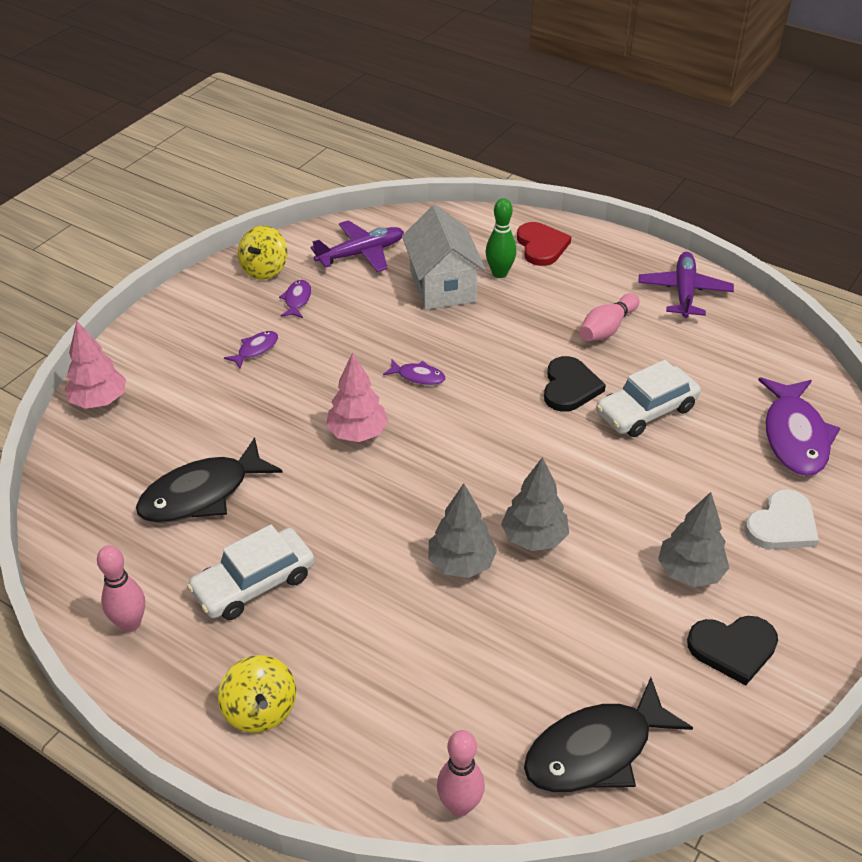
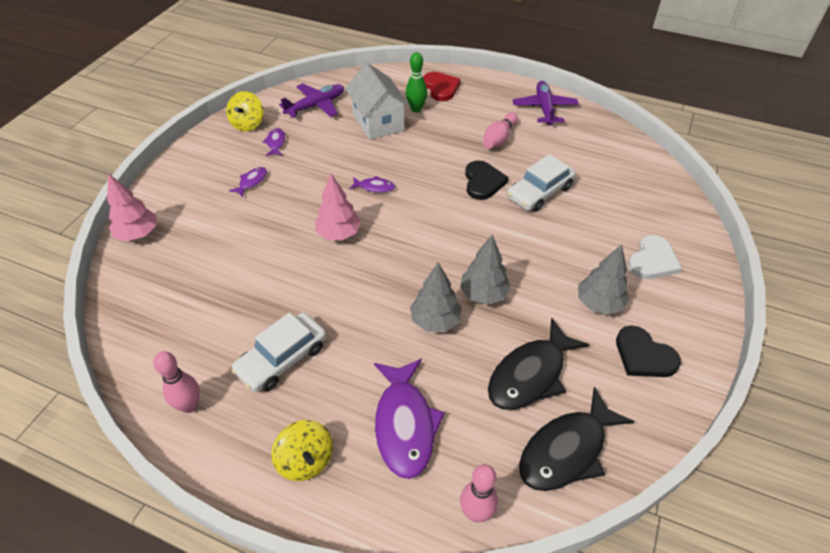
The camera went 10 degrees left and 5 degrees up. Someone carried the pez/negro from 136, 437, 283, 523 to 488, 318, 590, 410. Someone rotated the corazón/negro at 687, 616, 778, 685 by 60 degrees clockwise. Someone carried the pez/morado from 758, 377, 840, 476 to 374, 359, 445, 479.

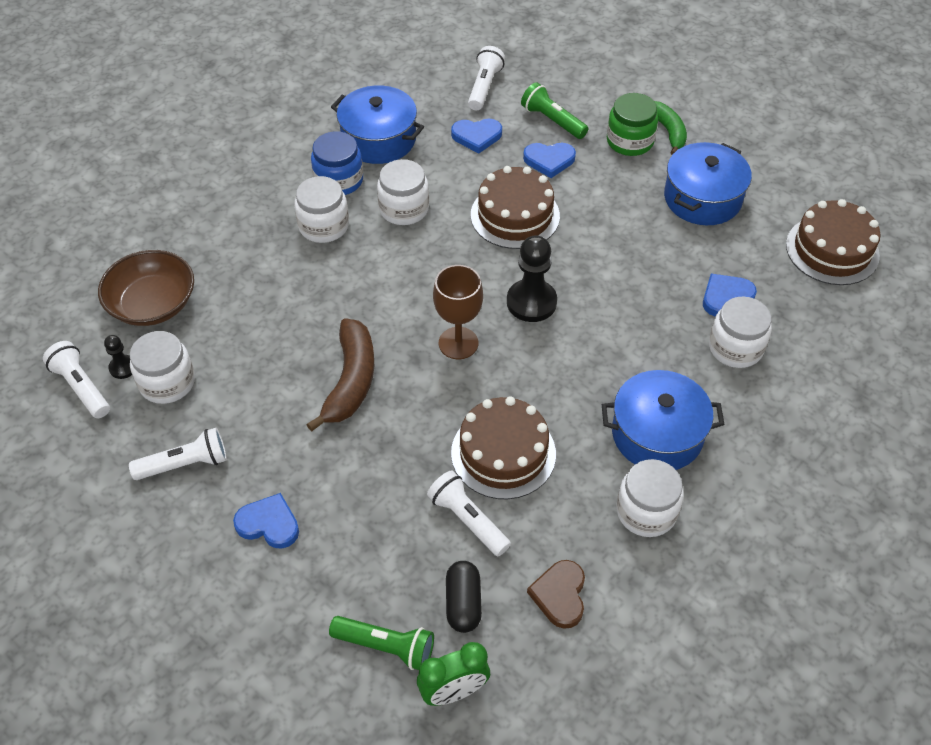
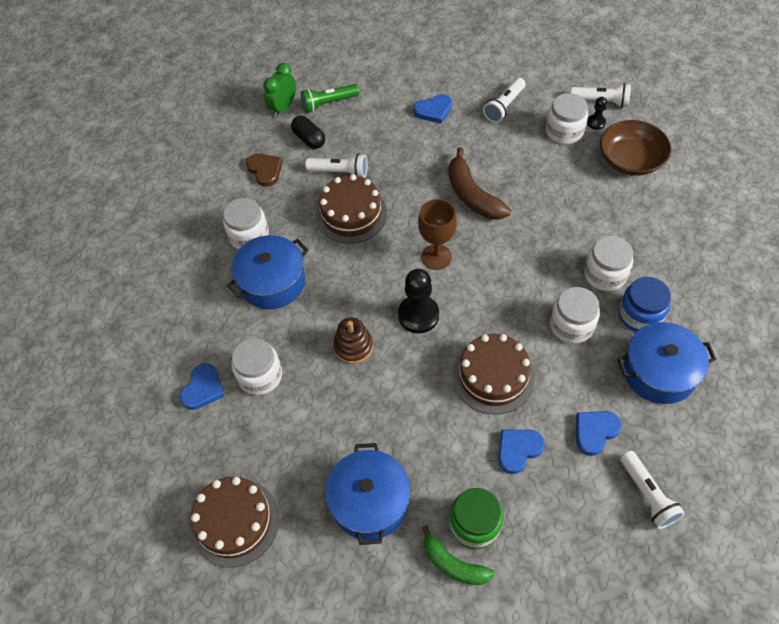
The camera went 145 degrees right and 5 degrees up. Someone took away the lámpara de mano/verde at 521, 82, 588, 139. Someone carried the corazón/azul from 703, 273, 757, 317 to 180, 363, 224, 410. Someone put down the juguete apilable/marrón at 333, 317, 373, 364.

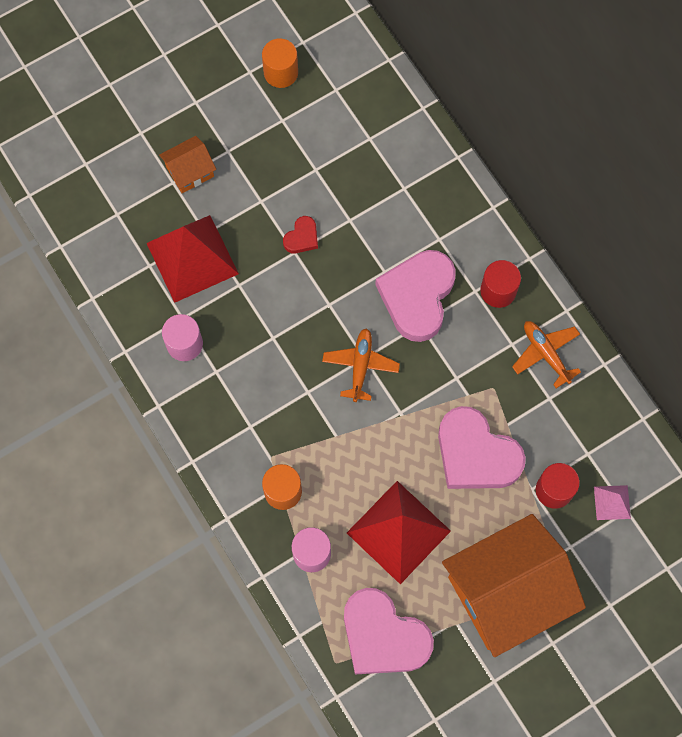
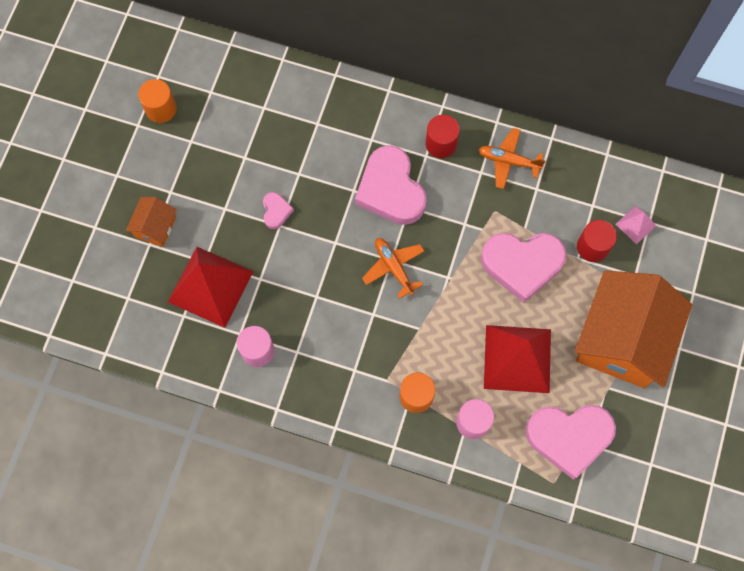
The camera went 40 degrees left and 0 degrees up. Someone repainted the corazón/rojo at 283, 216, 318, 254, which became the corazón/rosa at 263, 192, 294, 229.

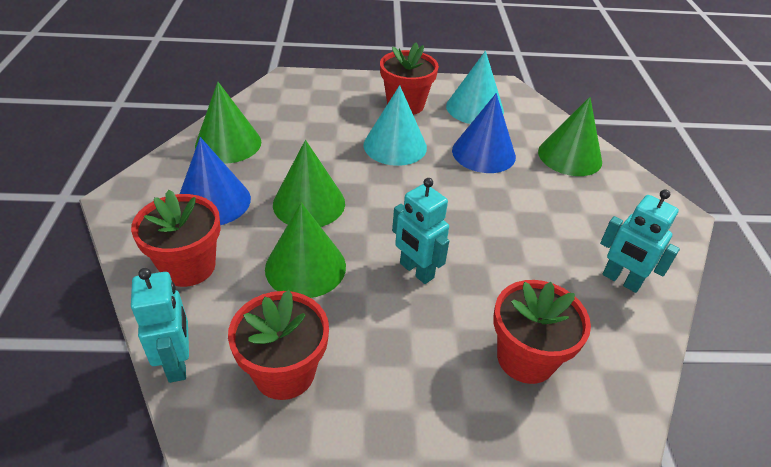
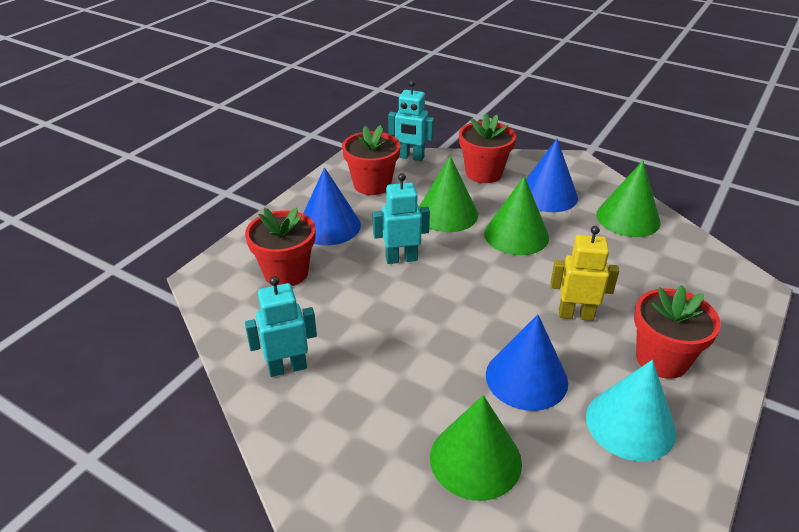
The camera went 125 degrees right and 5 degrees down. Someone swapped the cono/turquesa at 364, 85, 427, 166 for the robot/amarillo at 550, 226, 619, 321. Someone put down the cono/azul at 303, 167, 361, 245.

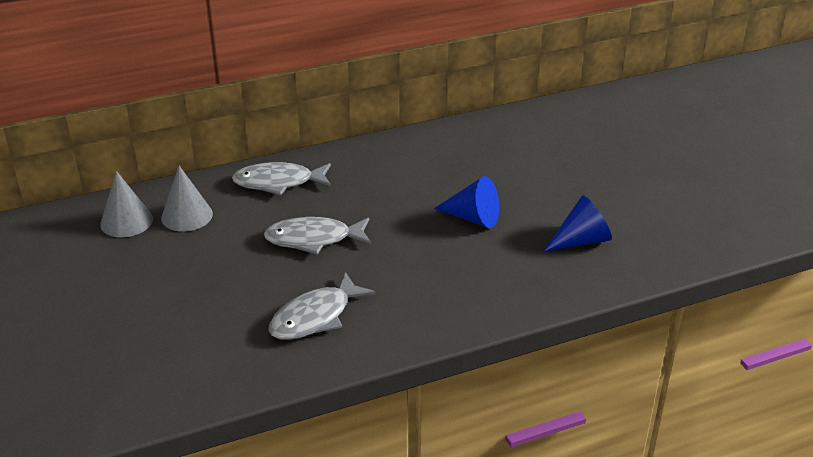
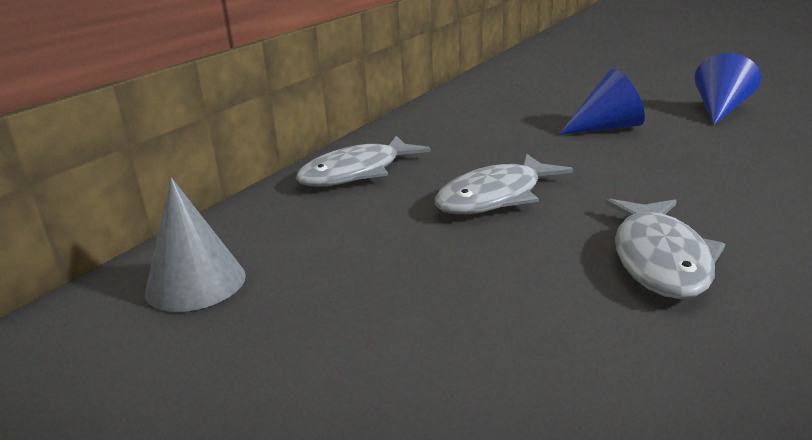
The camera went 35 degrees left and 10 degrees down. Someone took away the cono/gris at 161, 166, 213, 232.

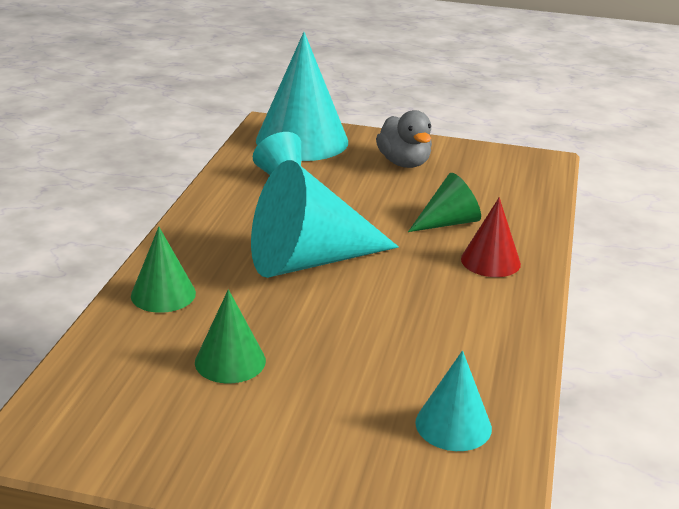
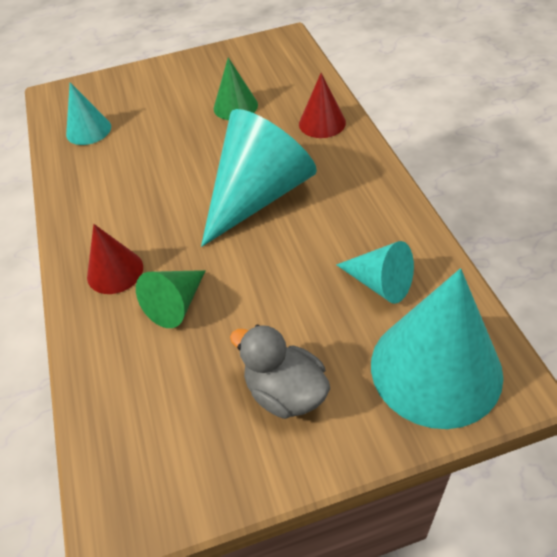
The camera went 155 degrees right and 20 degrees up. Someone repainted the cono/verde at 131, 227, 196, 313, which became the cono/rojo at 299, 73, 346, 138.

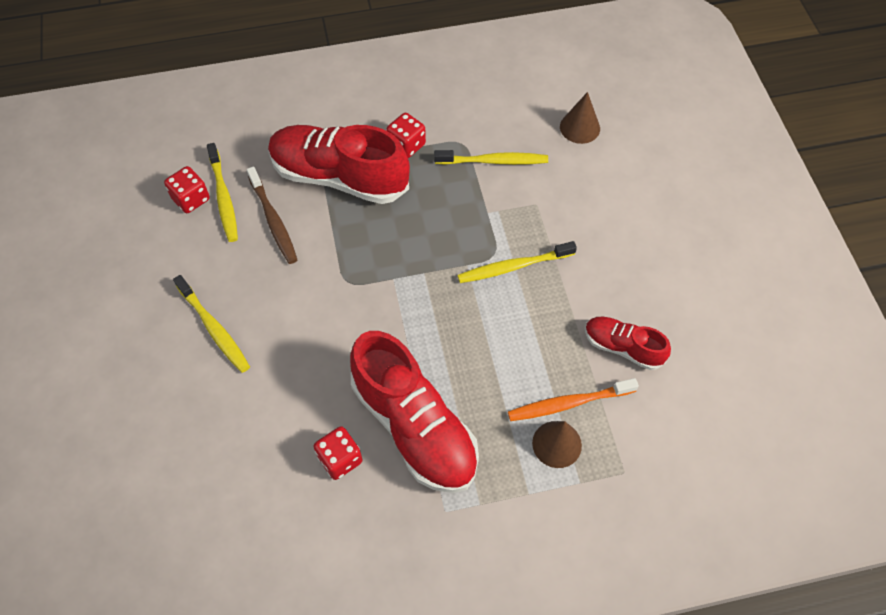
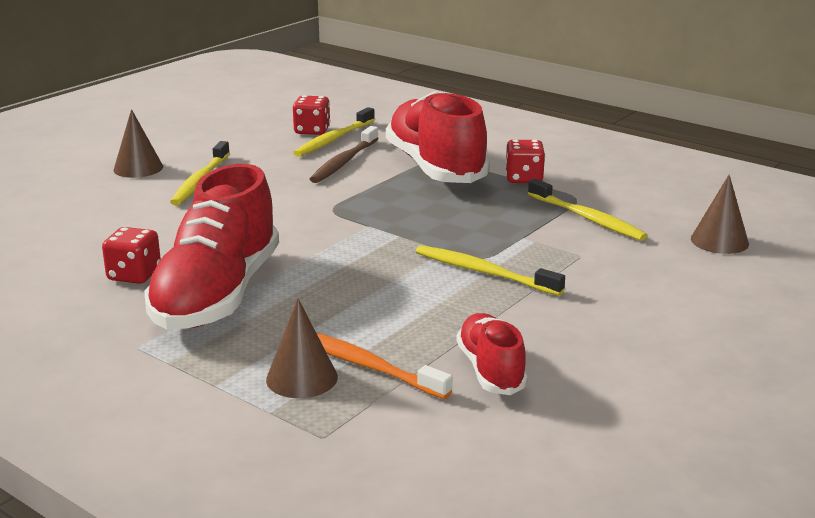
The camera went 50 degrees right and 35 degrees down. Someone put down the cono/marrón at 114, 109, 163, 178.

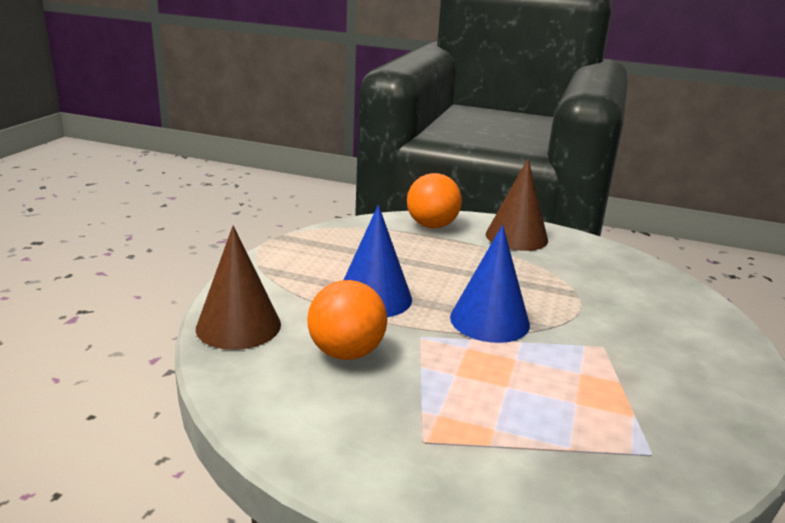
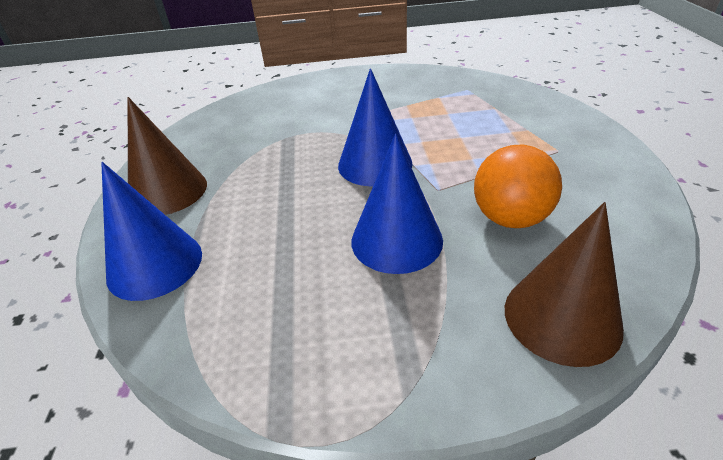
The camera went 110 degrees left and 15 degrees up. Someone swapped the pelota/naranja at 407, 173, 462, 228 for the cono/azul at 101, 162, 202, 301.

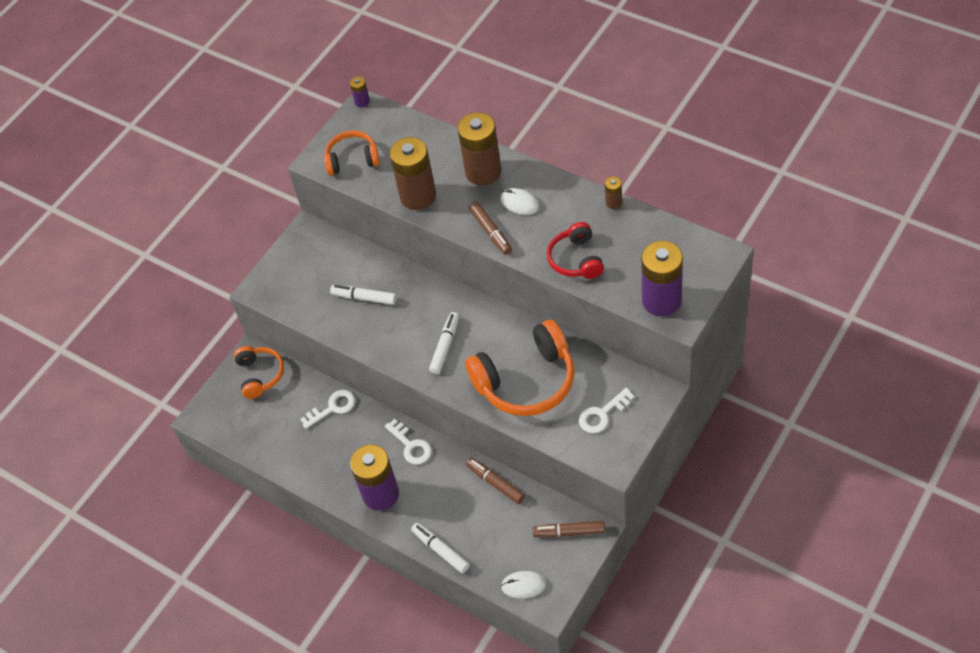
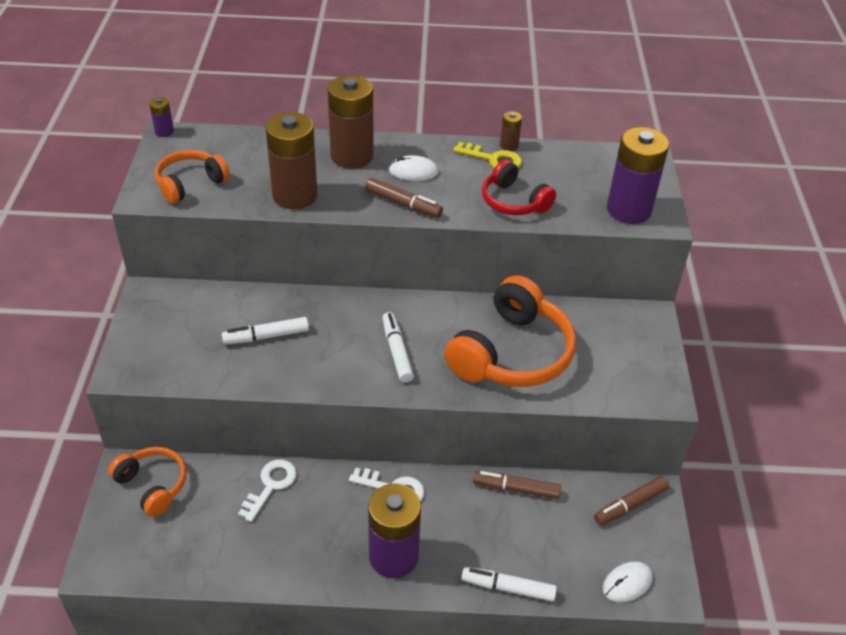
The camera went 40 degrees left and 10 degrees down. Someone took away the llave/blanco at 579, 388, 634, 433. Someone put down the llave/amarillo at 453, 142, 522, 168.

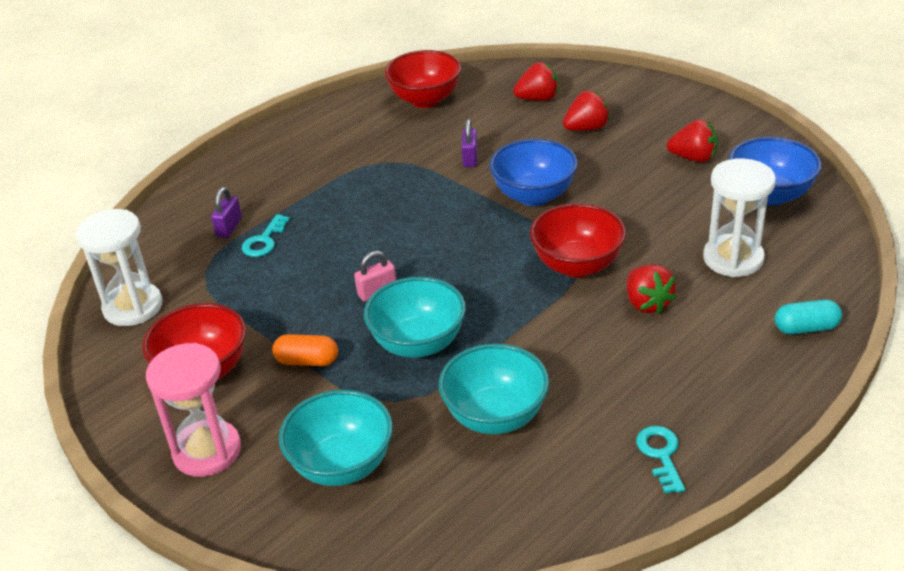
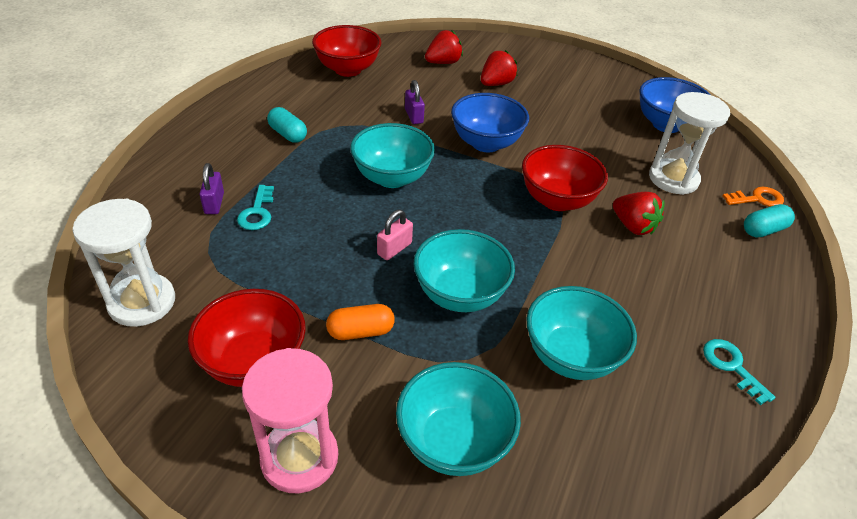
The camera went 25 degrees left and 5 degrees up. Someone took away the fresa/rojo at 667, 119, 718, 163. Someone put down the cápsula/turquesa at 267, 107, 307, 143. Someone put down the cuenco/turquesa at 350, 123, 435, 188. Someone put down the llave/naranja at 723, 187, 784, 207.

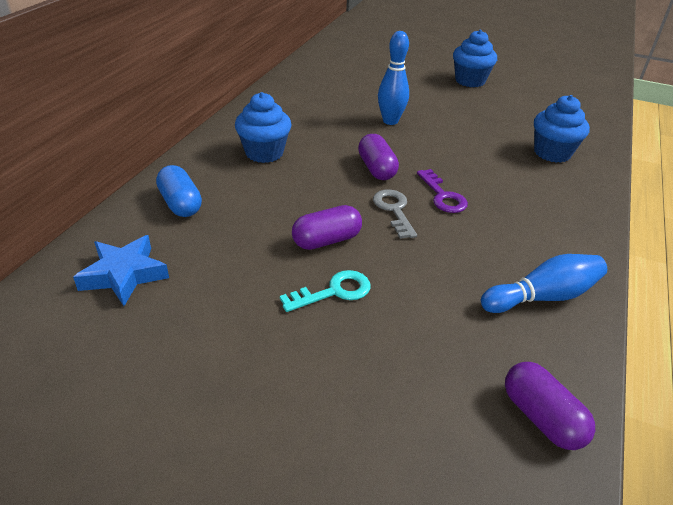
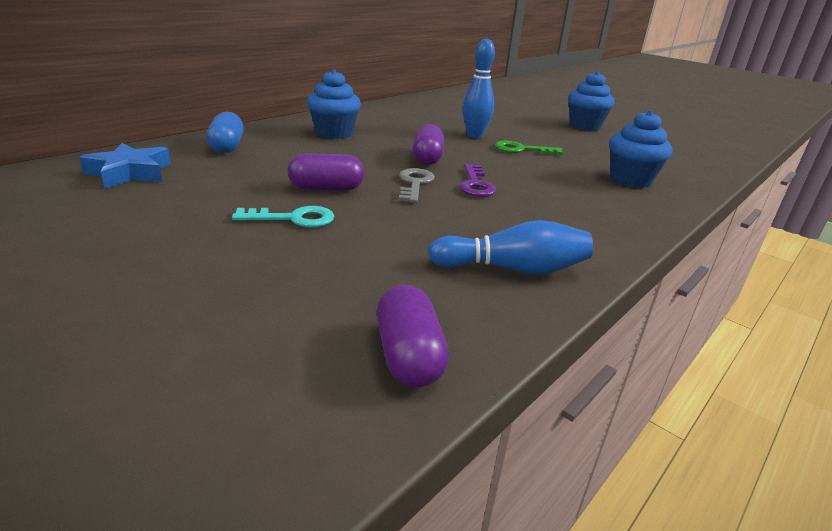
The camera went 20 degrees right and 10 degrees down. Someone put down the llave/verde at 495, 141, 563, 155.

